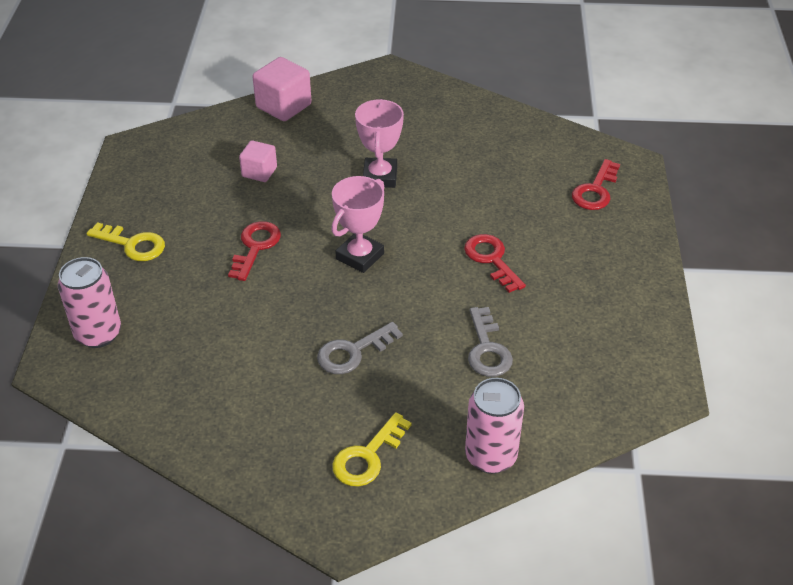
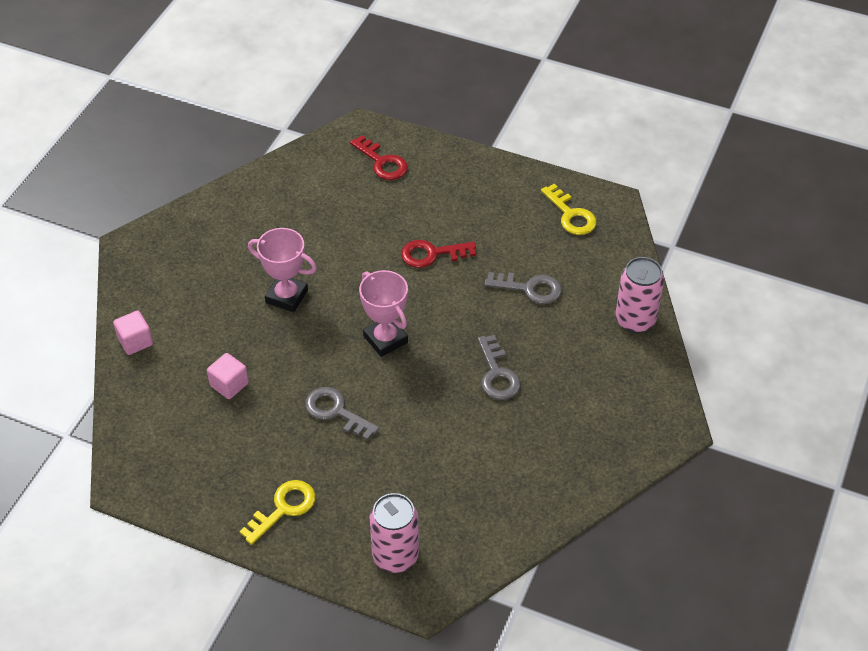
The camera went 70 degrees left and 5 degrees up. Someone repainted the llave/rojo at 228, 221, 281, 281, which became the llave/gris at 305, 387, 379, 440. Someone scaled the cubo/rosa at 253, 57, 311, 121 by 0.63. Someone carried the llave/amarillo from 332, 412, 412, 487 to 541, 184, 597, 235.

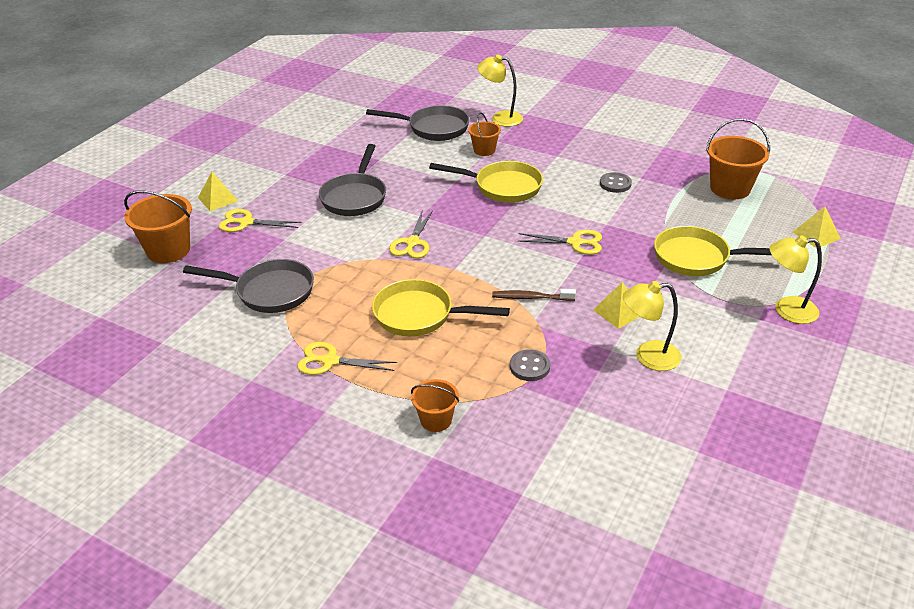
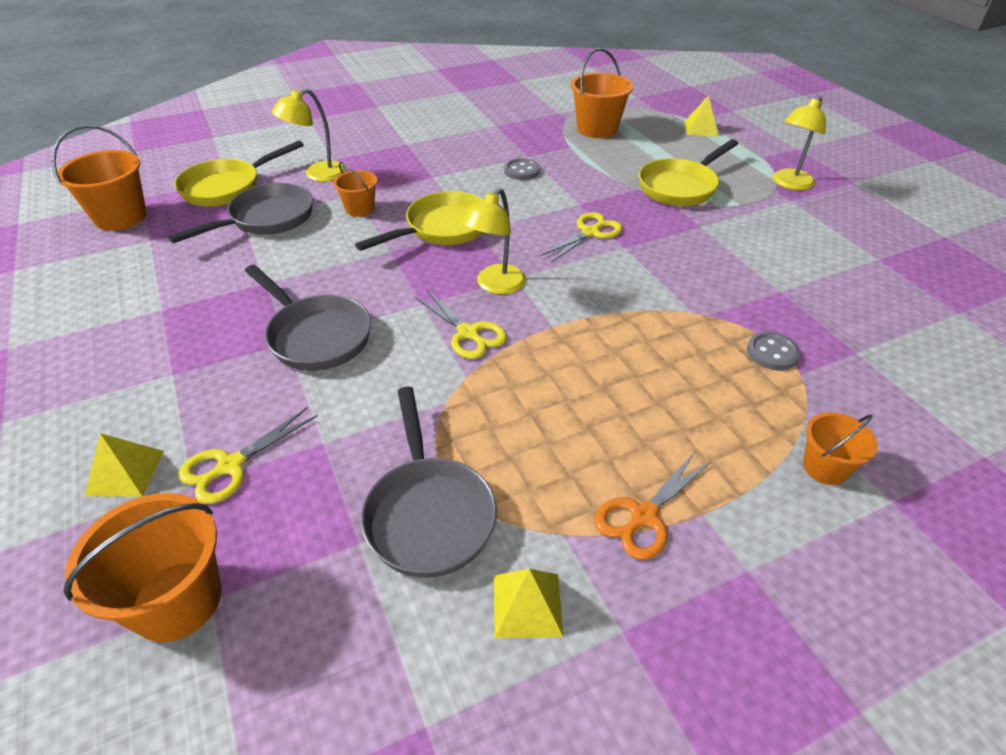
The camera went 55 degrees left and 5 degrees up. Someone rotated the sartén/gris at 183, 259, 314, 313 by 120 degrees clockwise. Someone repainted the tijeras/amarillo at 297, 342, 397, 375, which became the tijeras/naranja at 595, 452, 712, 560. Someone carried the sartén/amarillo from 372, 279, 510, 336 to 174, 140, 304, 207. Someone took away the cepillo de dientes/marrón at 492, 289, 576, 301. Someone carried the pirámide/amarillo from 593, 282, 640, 329 to 494, 569, 563, 638. Someone carried the lámpara/amarillo from 623, 281, 682, 371 to 461, 188, 526, 295. Someone put down the balde/naranja at 52, 125, 147, 231.

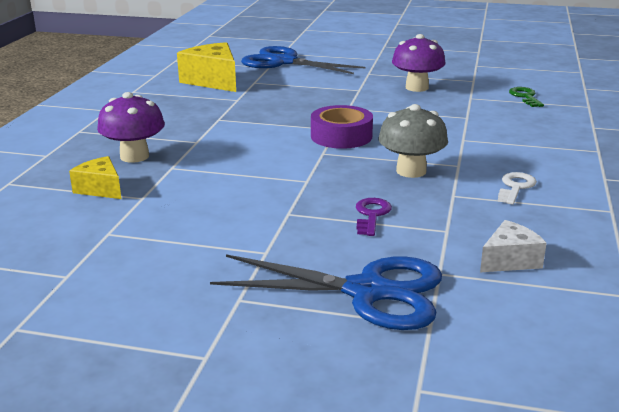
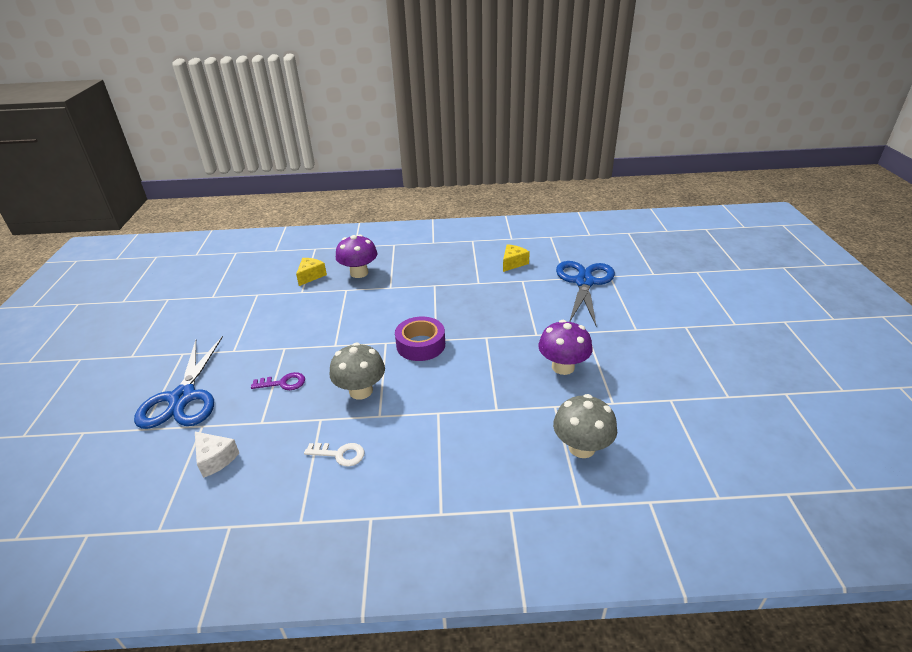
The camera went 75 degrees right and 10 degrees up. Someone scaled the queso/amarillo at 177, 42, 236, 92 by 0.58. Someone swapped the llave/verde at 509, 87, 544, 107 for the seta/gris at 553, 394, 617, 458.

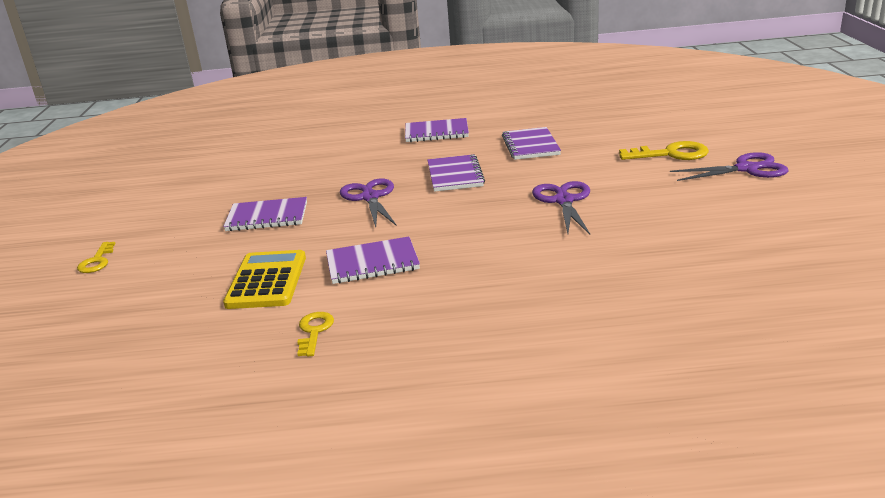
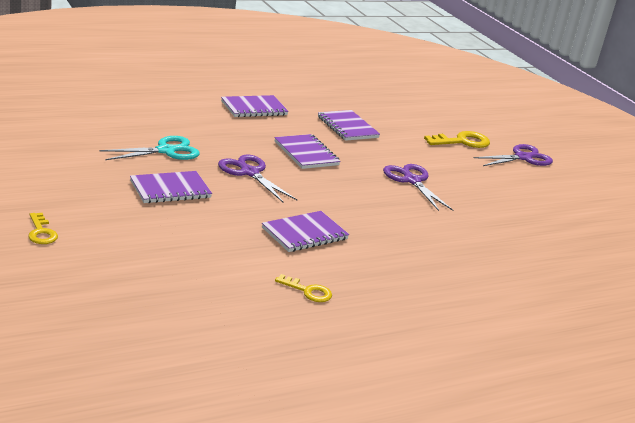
The camera went 30 degrees left and 0 degrees up. Someone took away the calculadora/amarillo at 223, 250, 306, 309. Someone rotated the llave/amarillo at 297, 312, 334, 357 by 135 degrees clockwise. Someone put down the tijeras/turquesa at 100, 136, 200, 160.

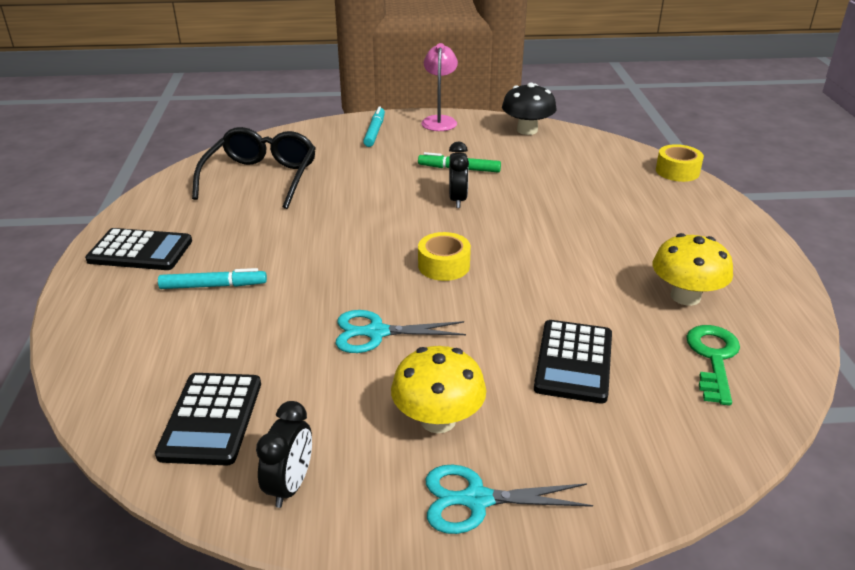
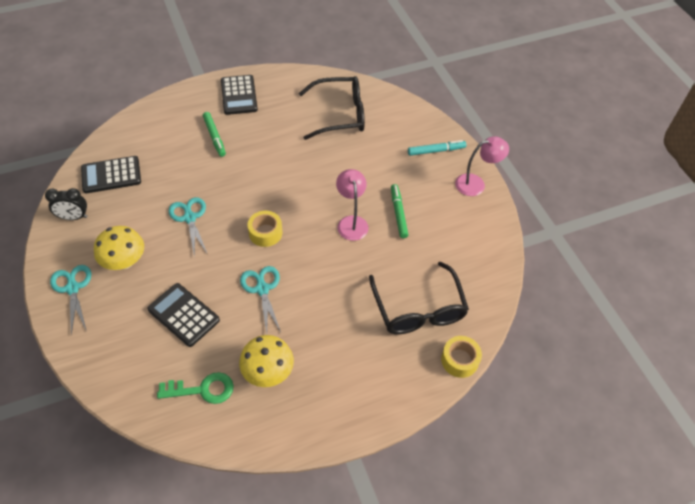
The camera went 70 degrees right and 20 degrees up. Someone repainted the rotulador/turquesa at 158, 268, 267, 289, which became the rotulador/verde at 203, 112, 226, 157. Someone swapped the despertador/negro at 449, 141, 469, 208 for the lámpara/rosa at 336, 169, 369, 241. Someone took away the seta/negro at 502, 83, 557, 135. Someone rotated the calculadora/negro at 534, 320, 612, 404 by 45 degrees clockwise. Someone put down the tijeras/turquesa at 240, 266, 281, 334. Someone put down the gafas/negro at 369, 262, 469, 334.

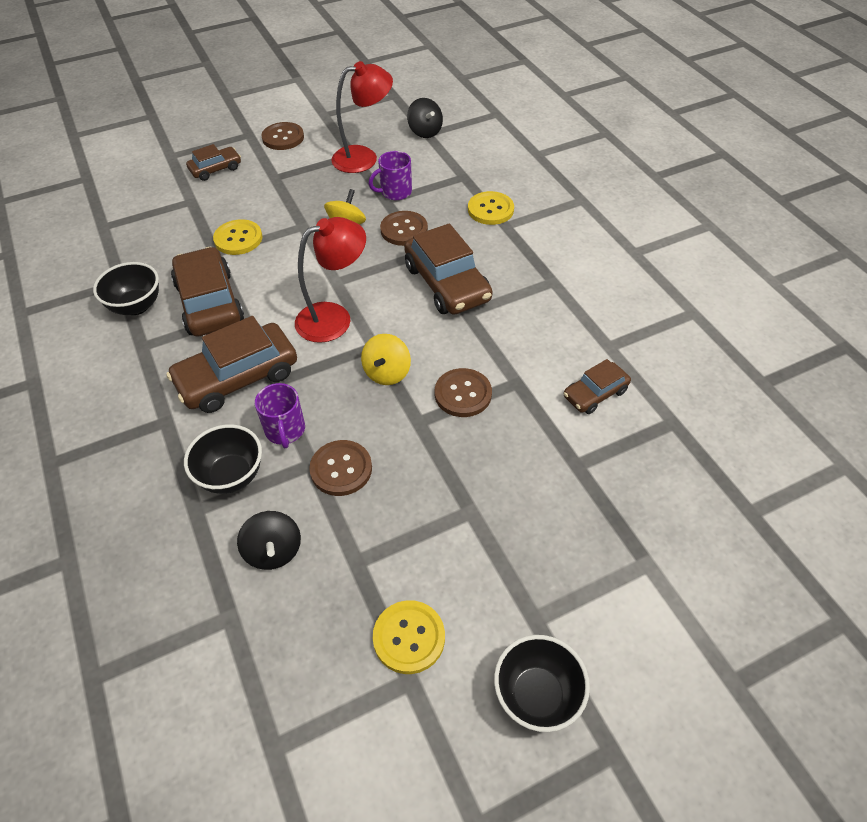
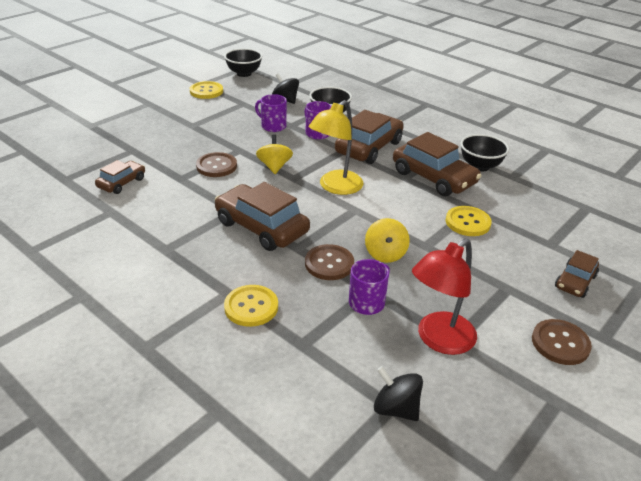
The camera went 155 degrees right and 15 degrees down. Someone repainted the lámpara/rojo at 295, 217, 366, 343, which became the lámpara/amarillo at 309, 100, 364, 195. Someone swapped the botón/marrón at 309, 440, 372, 496 for the taza/morado at 255, 94, 287, 132. Someone carried the cuenco/negro from 494, 635, 590, 732 to 224, 48, 262, 77.

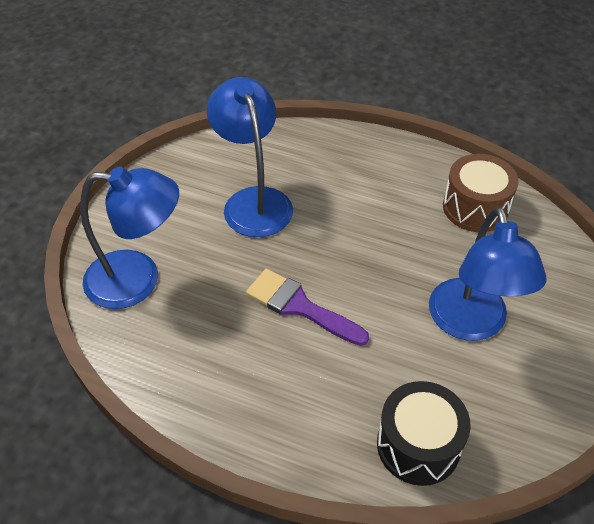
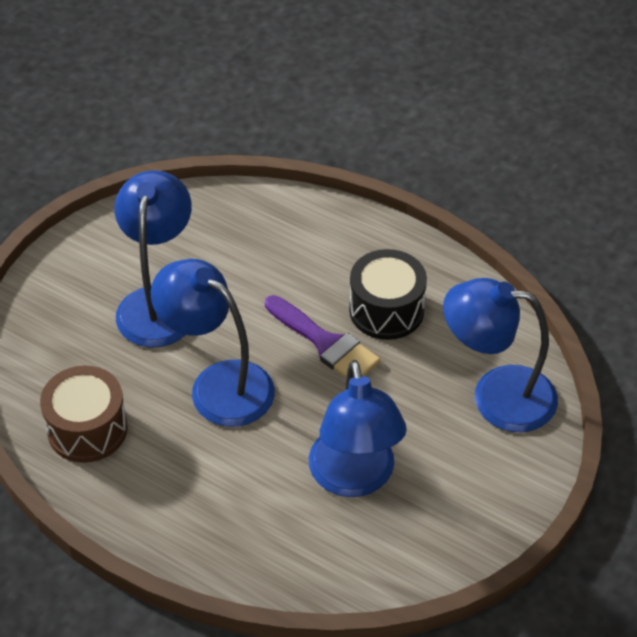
The camera went 170 degrees left and 0 degrees up. Someone carried the tambor/negro from 377, 381, 471, 486 to 349, 249, 427, 340. Someone put down the lámpara/azul at 151, 259, 275, 427.

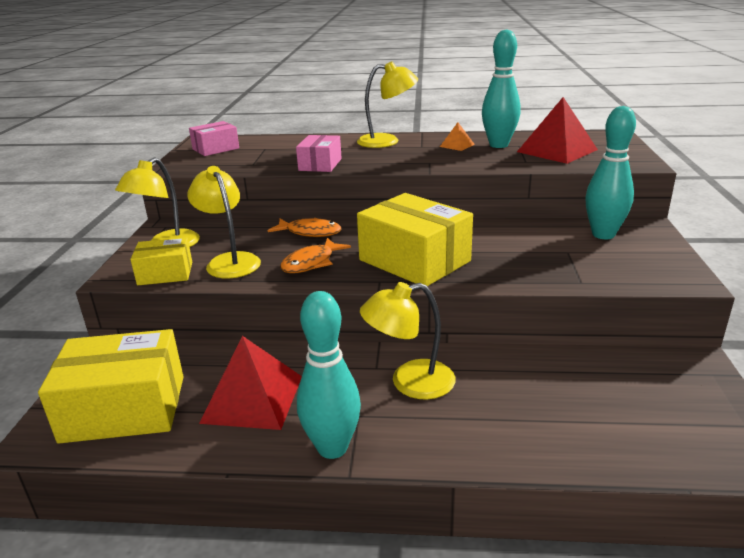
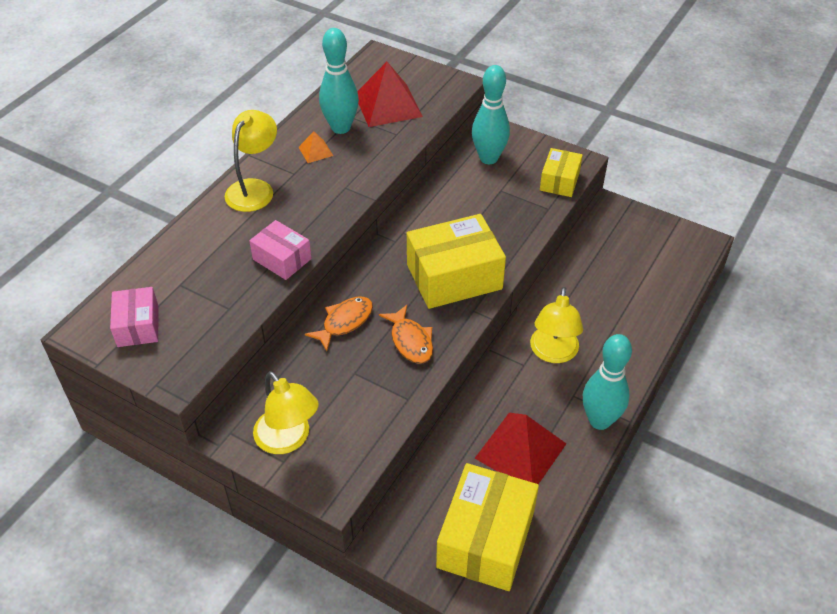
The camera went 65 degrees left and 20 degrees up. Someone carried the caja/amarillo from 130, 237, 192, 285 to 540, 148, 583, 197. Someone took away the lámpara/amarillo at 188, 166, 261, 279.

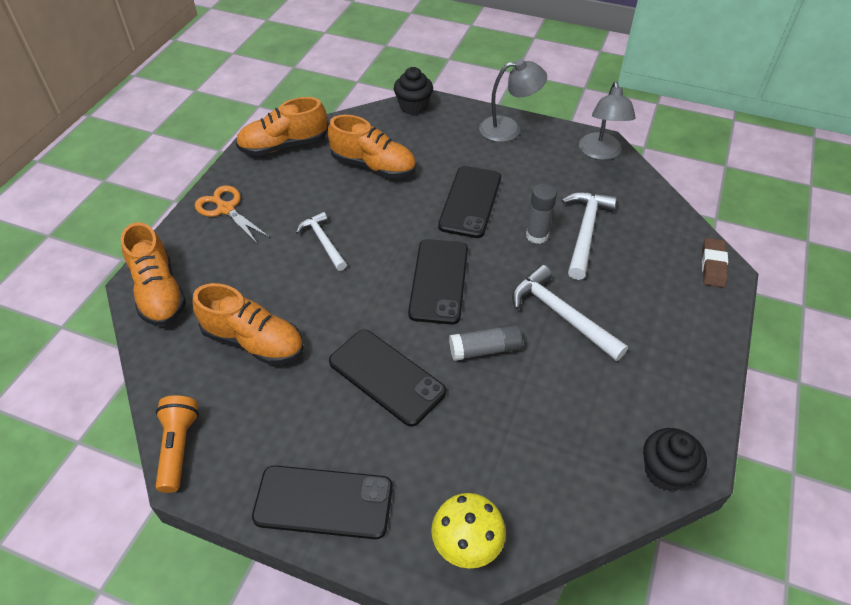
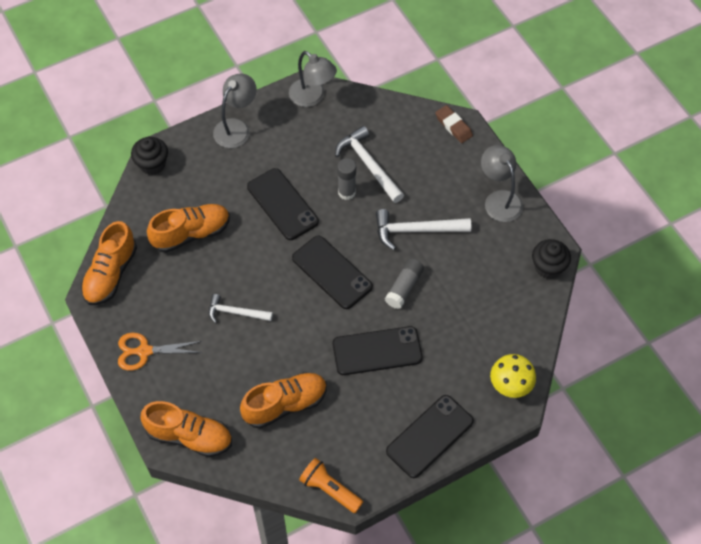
The camera went 50 degrees left and 10 degrees up. Someone put down the lámpara/gris at 481, 145, 523, 222.

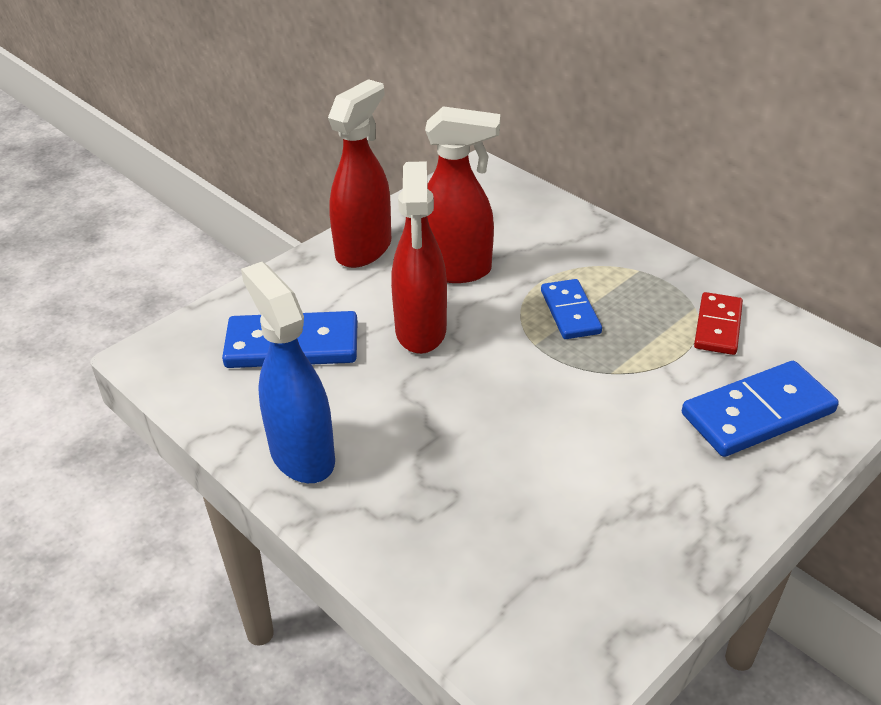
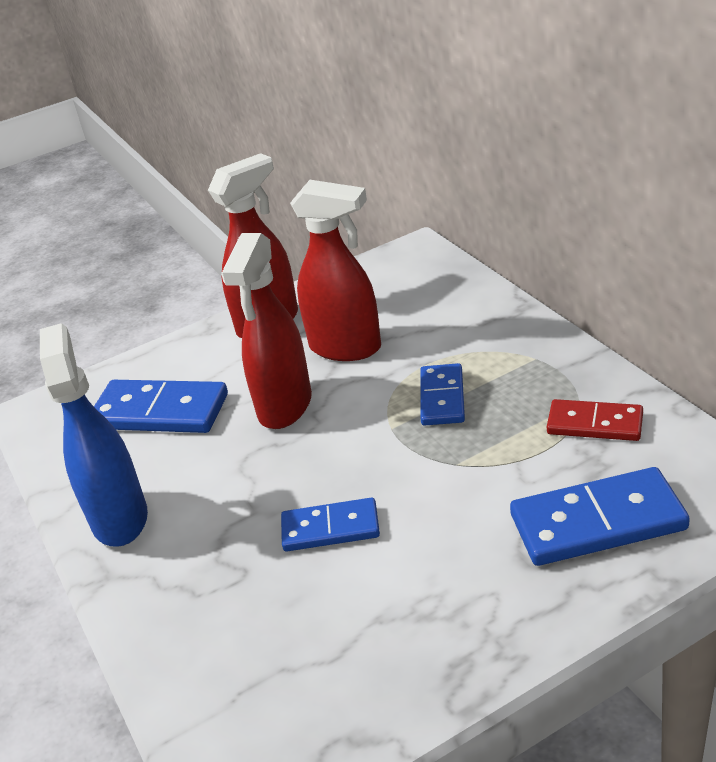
The camera went 20 degrees right and 5 degrees down. Someone rotated the ficha de dominó/rojo at 694, 292, 743, 355 by 75 degrees clockwise. Someone put down the ficha de dominó/azul at 281, 498, 380, 551.

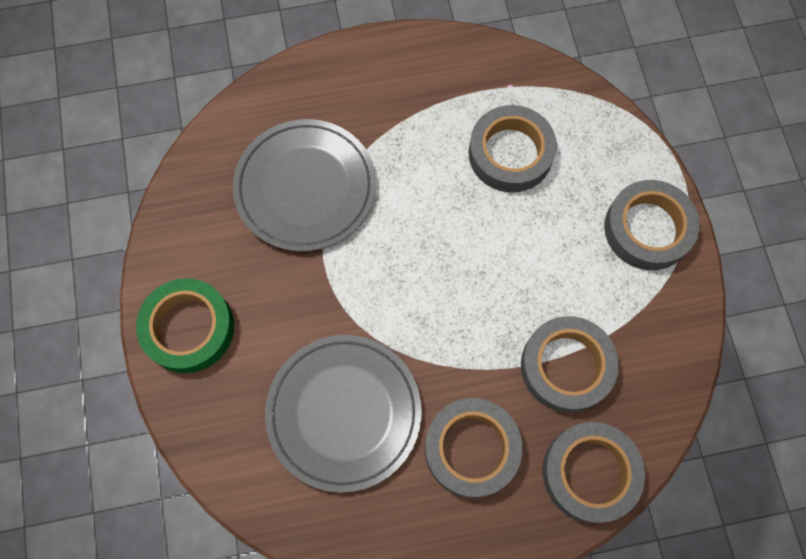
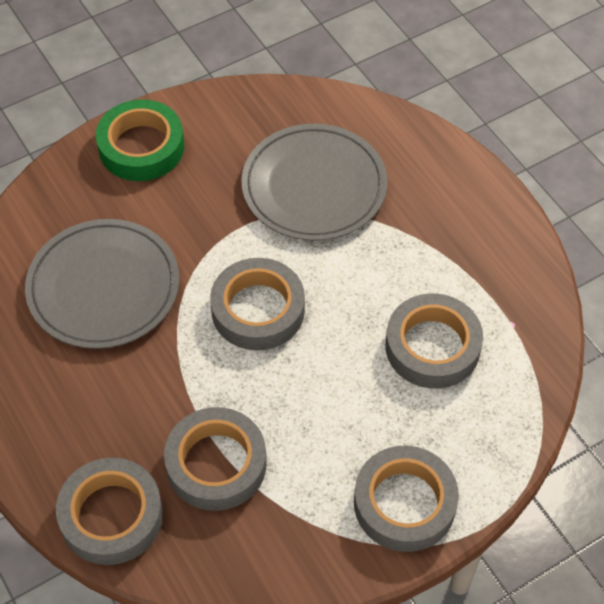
The camera went 70 degrees right and 15 degrees down. Someone carried the cinta adhesiva/gris from 425, 398, 523, 498 to 210, 258, 305, 350.

